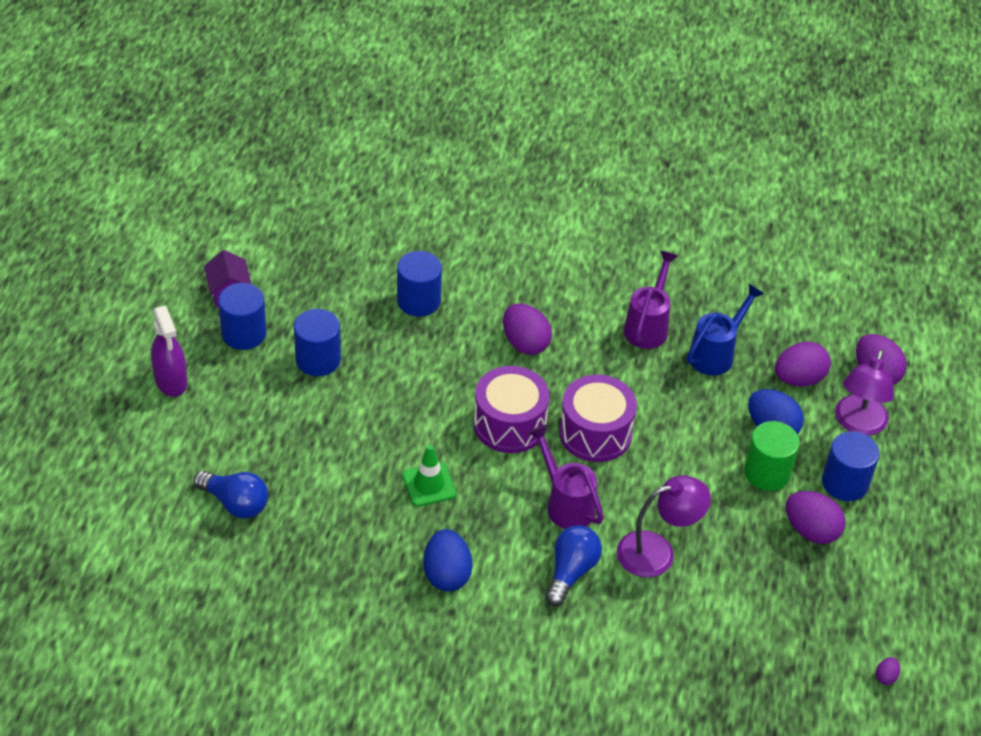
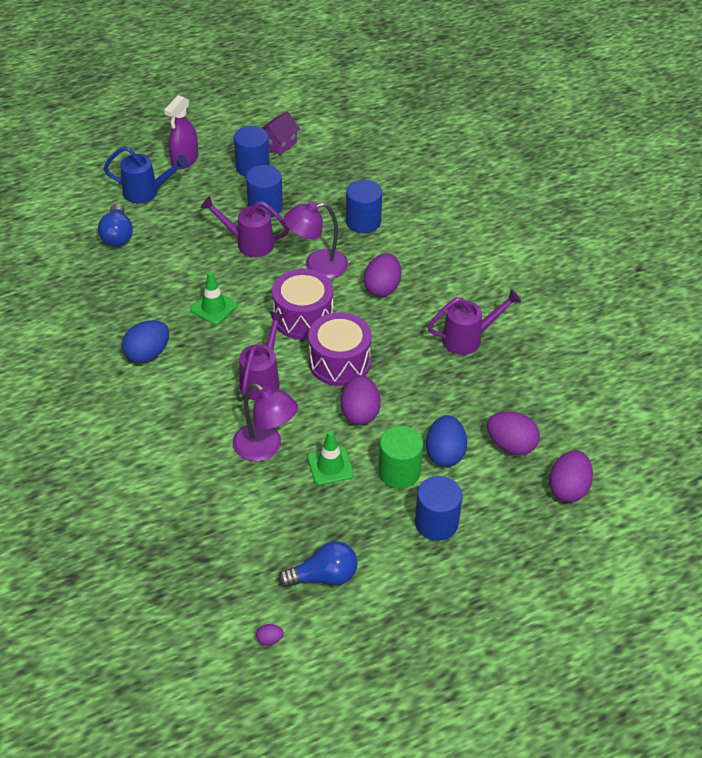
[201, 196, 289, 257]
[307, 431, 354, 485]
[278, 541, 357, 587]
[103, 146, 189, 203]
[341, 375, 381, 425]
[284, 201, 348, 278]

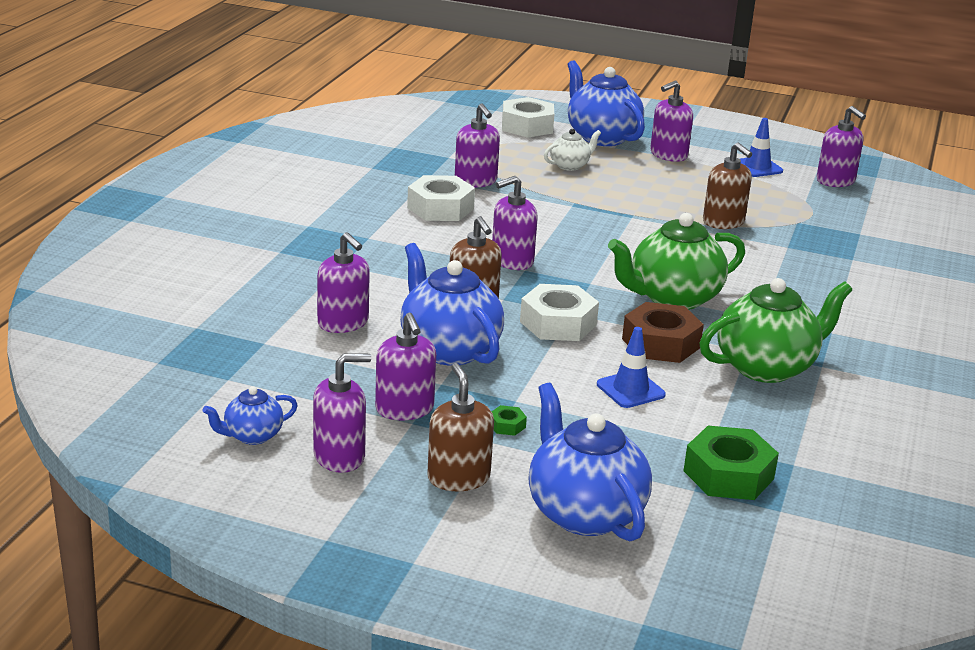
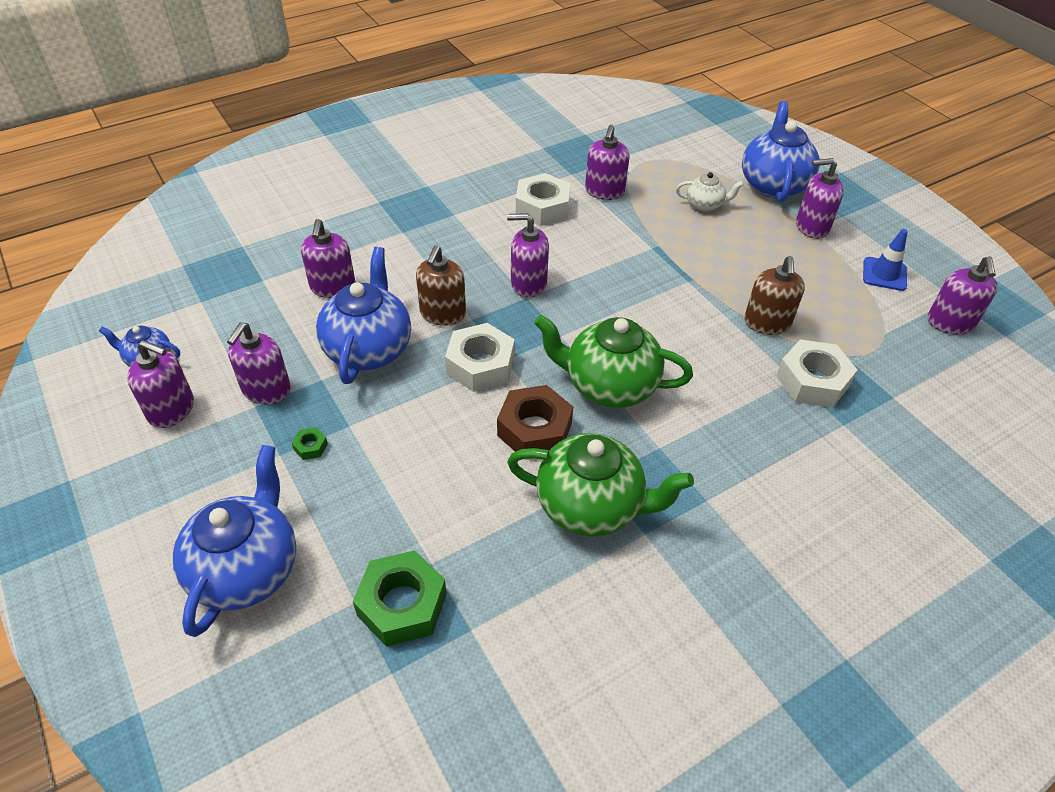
[427, 363, 494, 491] (first image)
[597, 327, 666, 408] (first image)
[776, 339, 857, 408]

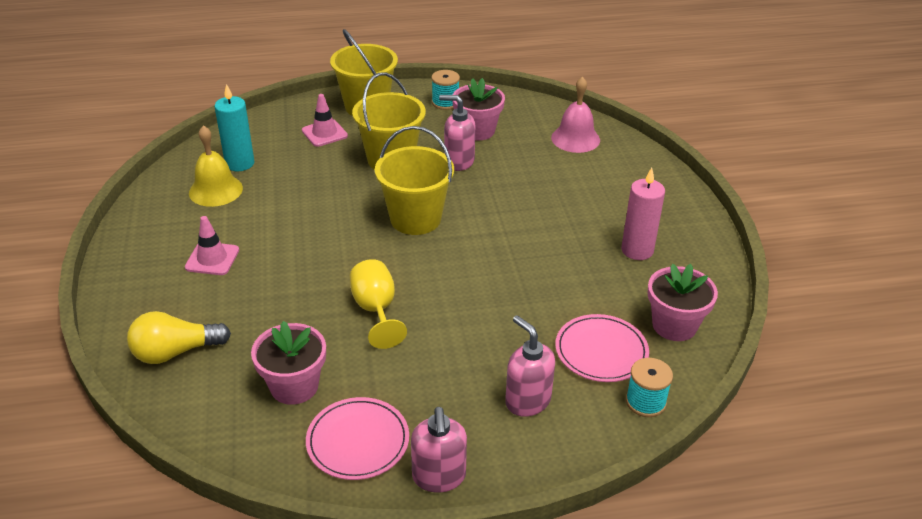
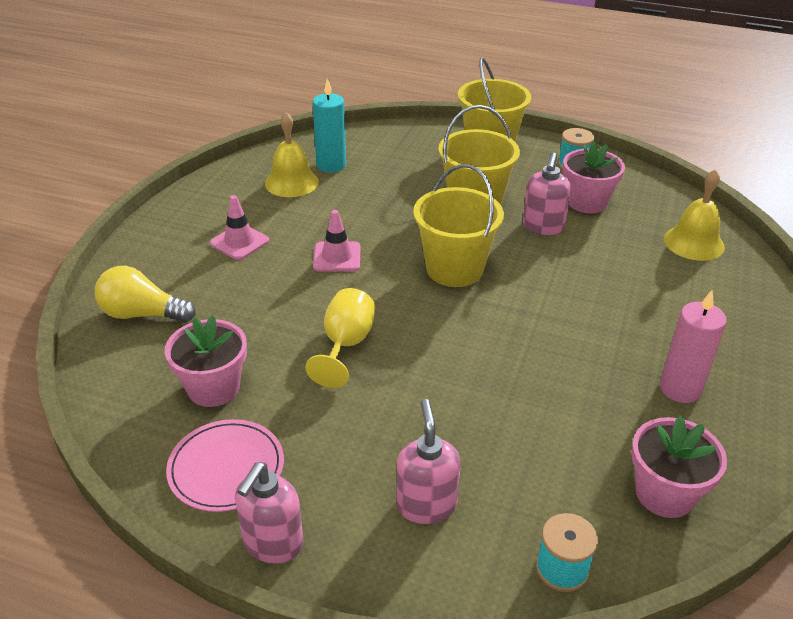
[555, 314, 649, 382] (first image)
[313, 210, 360, 272]
[664, 169, 725, 261]
[523, 152, 571, 235]

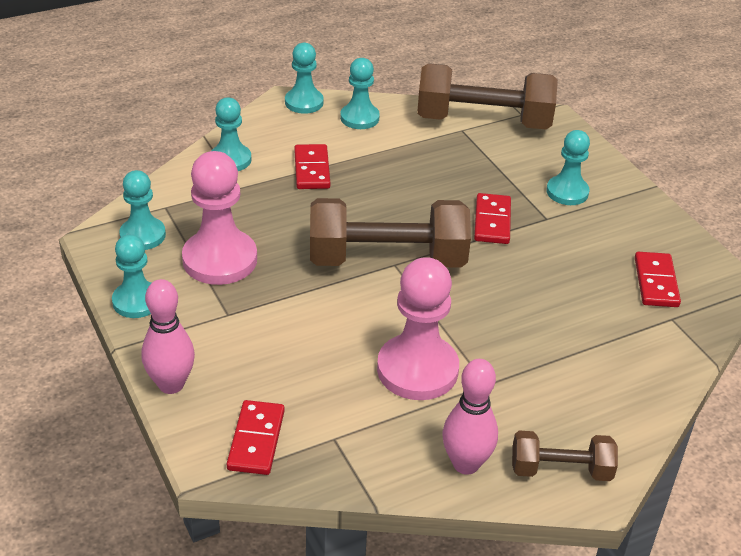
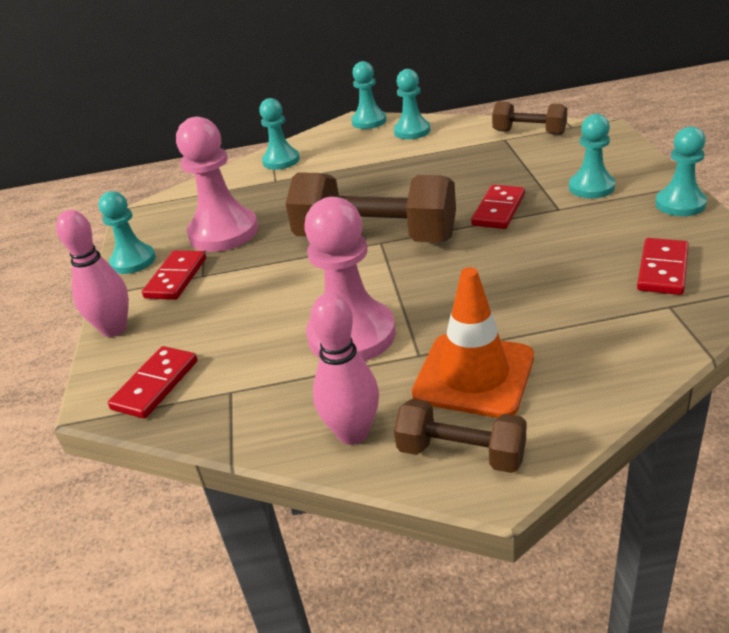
[412, 267, 534, 418]
[655, 126, 707, 216]
[142, 250, 206, 300]
[492, 101, 567, 135]

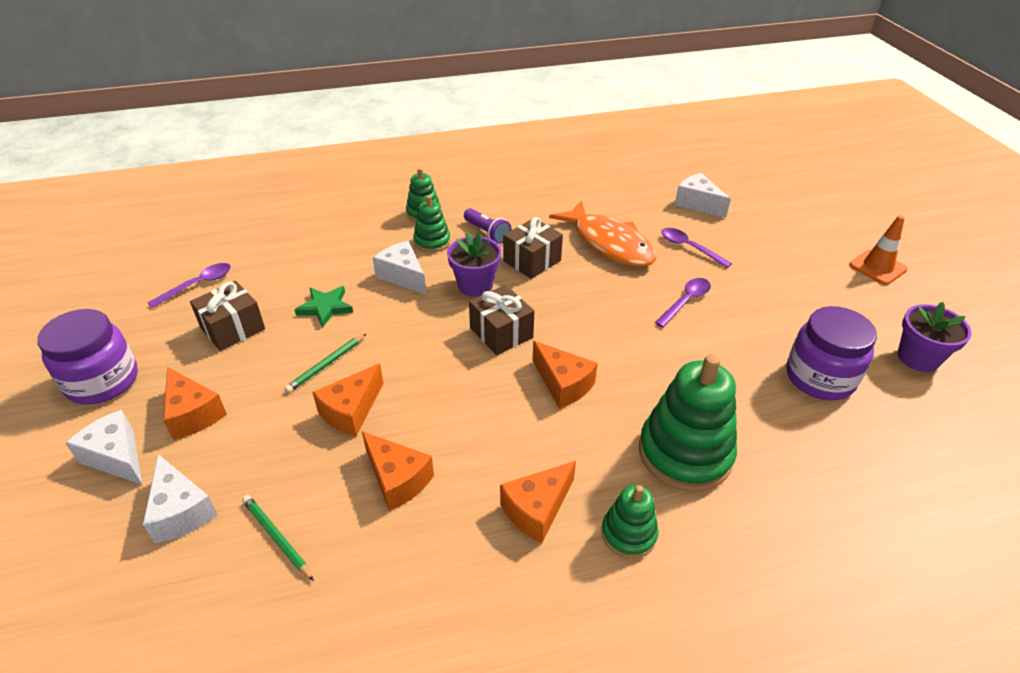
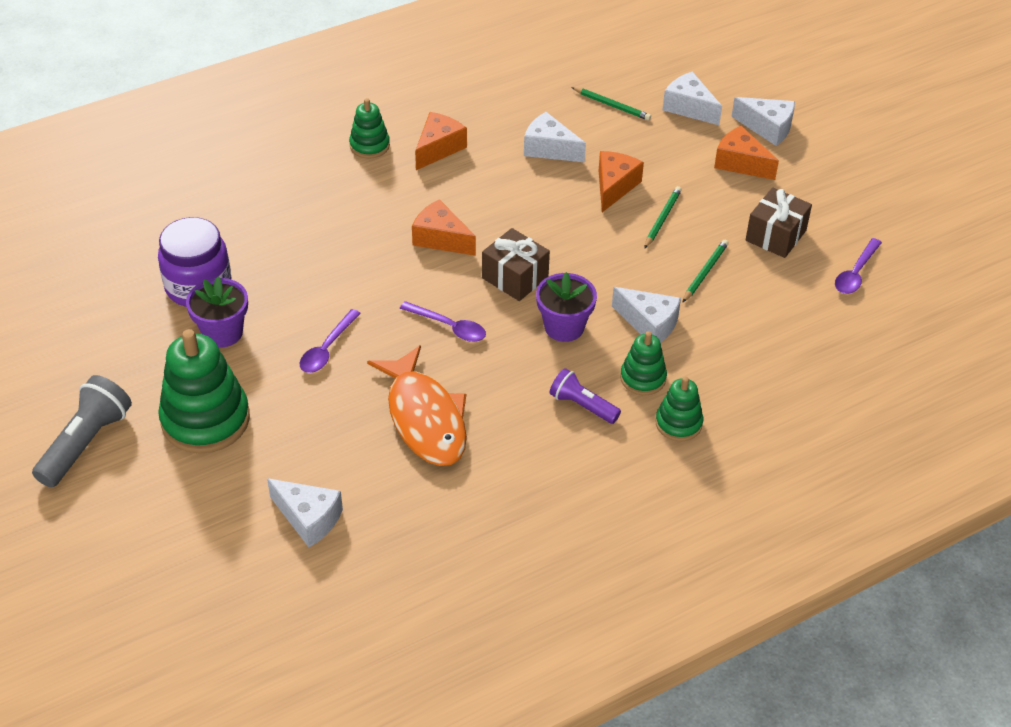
[37, 309, 138, 405] (first image)
[503, 217, 563, 279] (first image)
[158, 329, 250, 454]
[400, 301, 486, 342]
[186, 277, 248, 347]
[683, 240, 729, 302]
[32, 375, 132, 487]
[524, 112, 586, 162]
[367, 345, 467, 466]

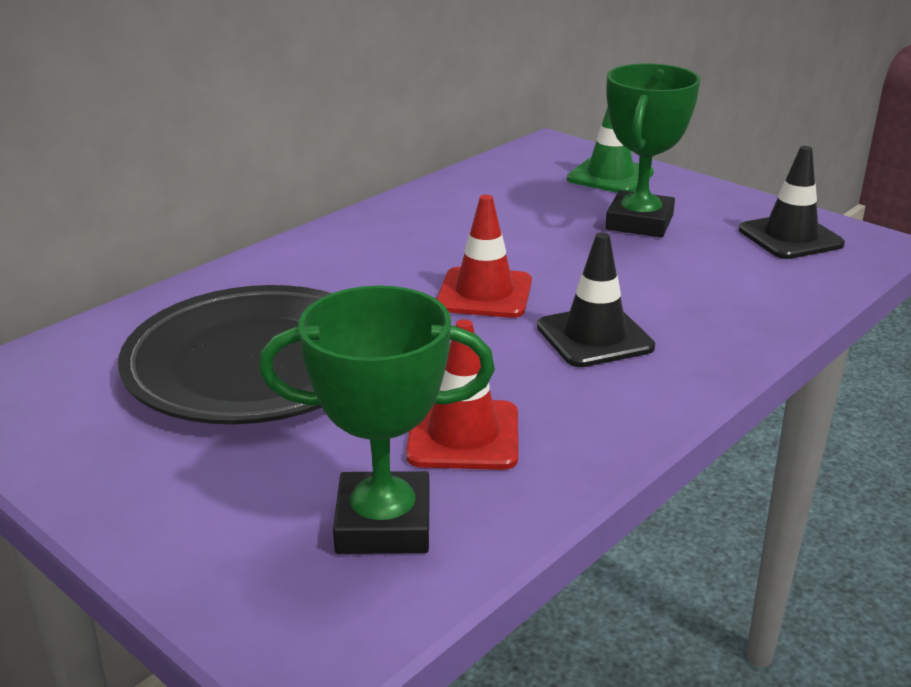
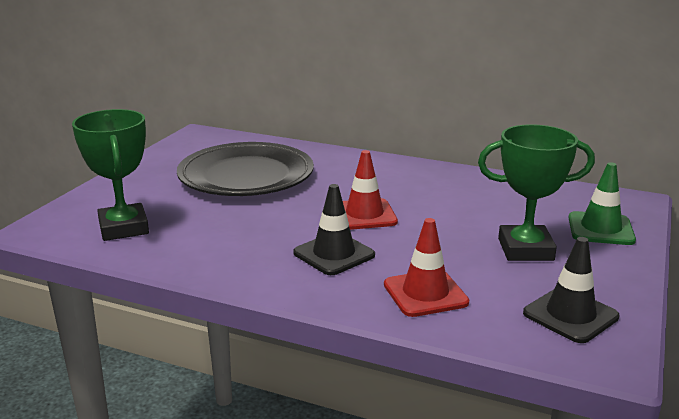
[384, 218, 469, 317]

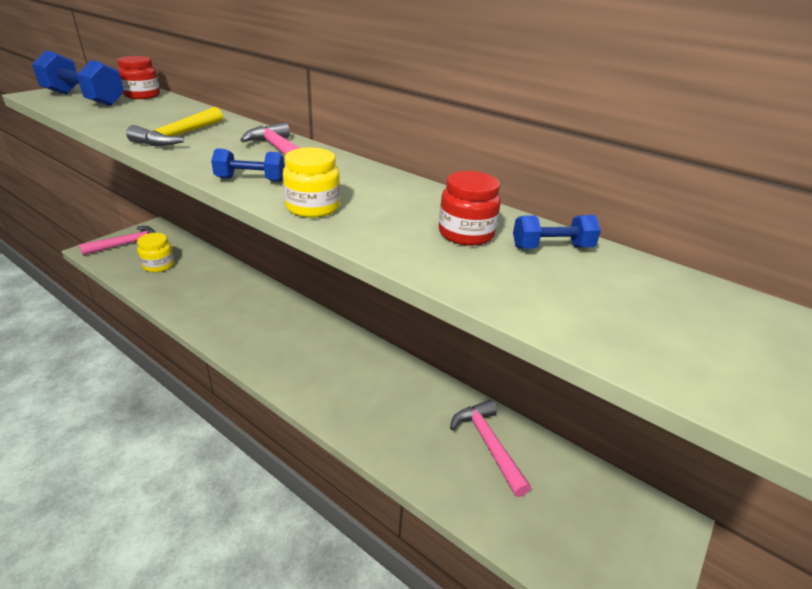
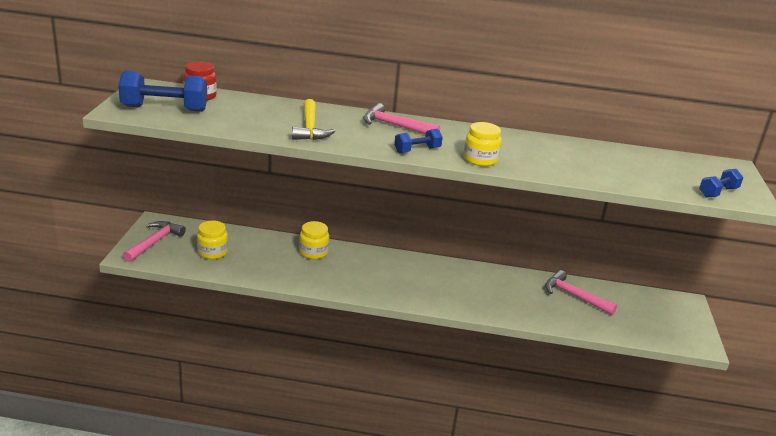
[439, 171, 501, 246] (first image)
[299, 221, 329, 259]
[699, 169, 744, 198]

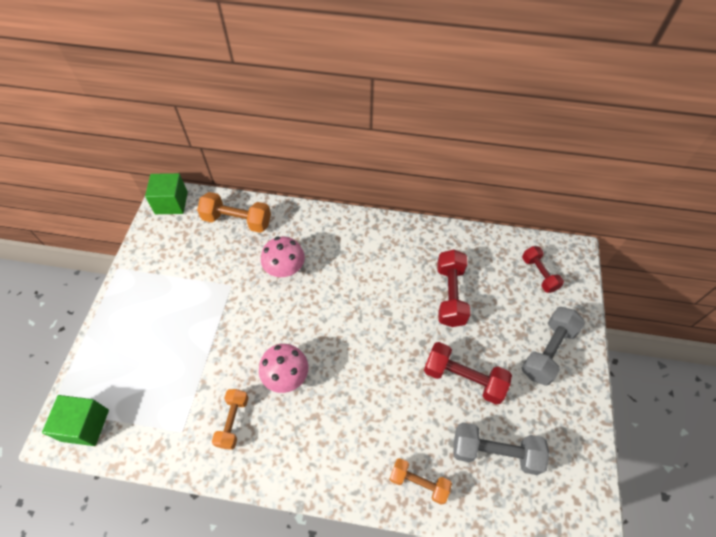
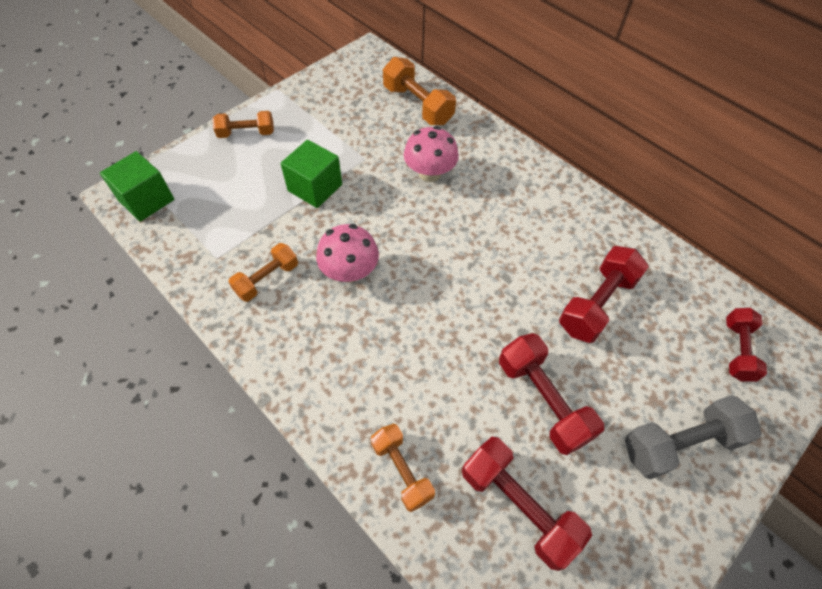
[212, 111, 274, 138]
[281, 140, 342, 208]
[462, 437, 592, 571]

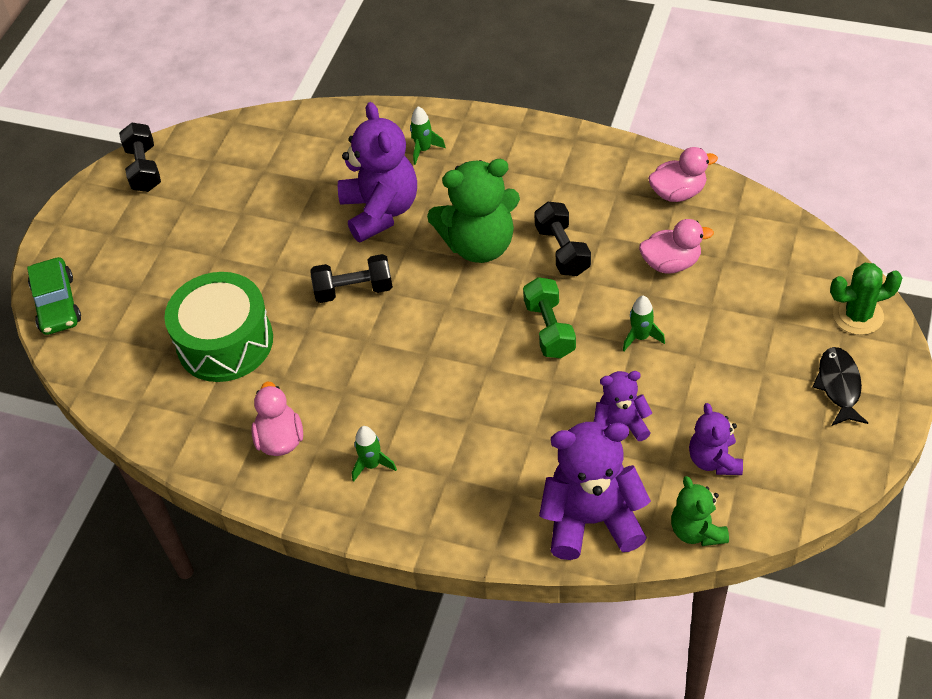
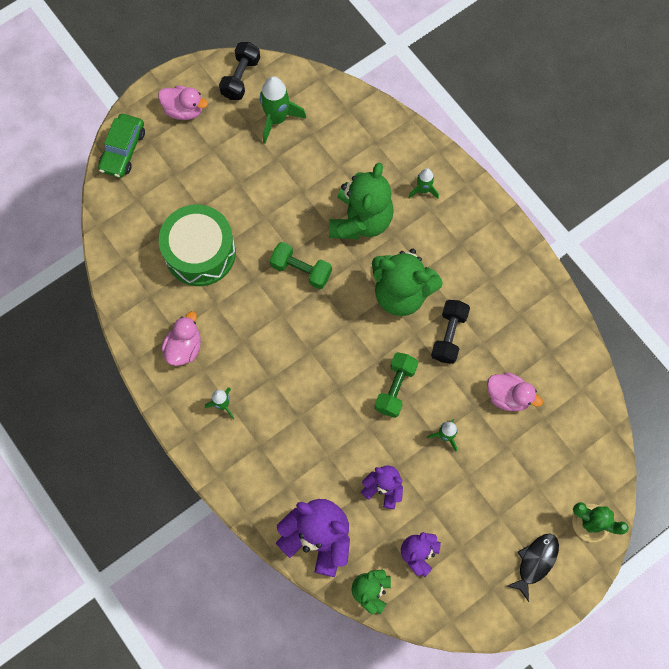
[260, 76, 306, 143]
[158, 86, 208, 120]
[270, 242, 332, 289]
[329, 163, 394, 239]

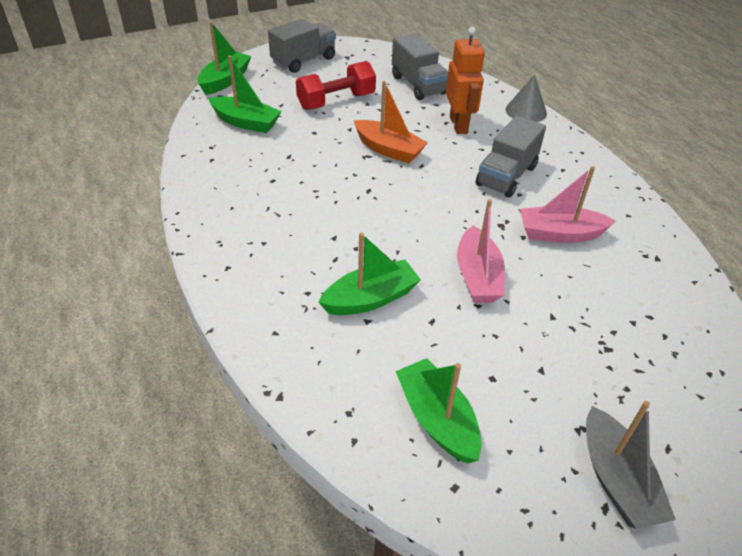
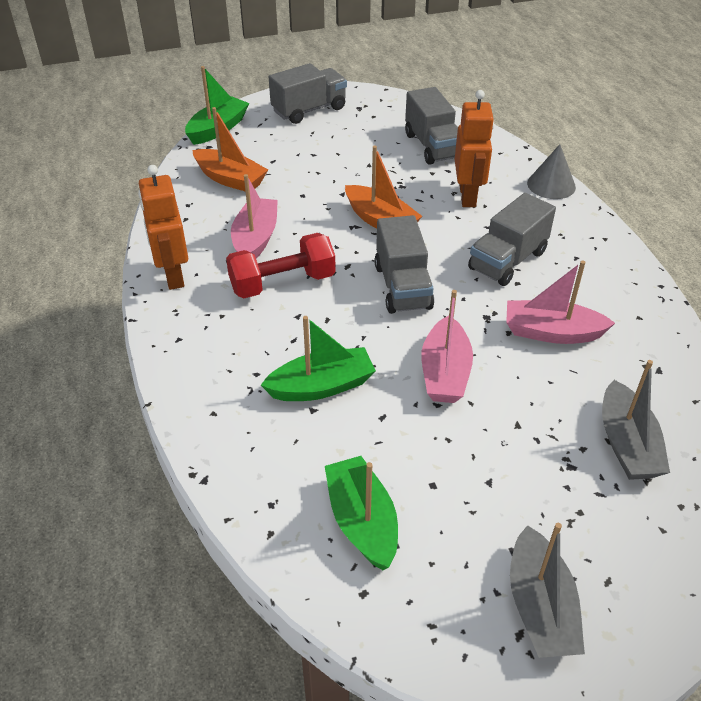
[138, 165, 188, 290]
[231, 174, 278, 258]
[374, 215, 434, 314]
[602, 360, 670, 480]
[226, 233, 336, 298]
[192, 107, 268, 191]

